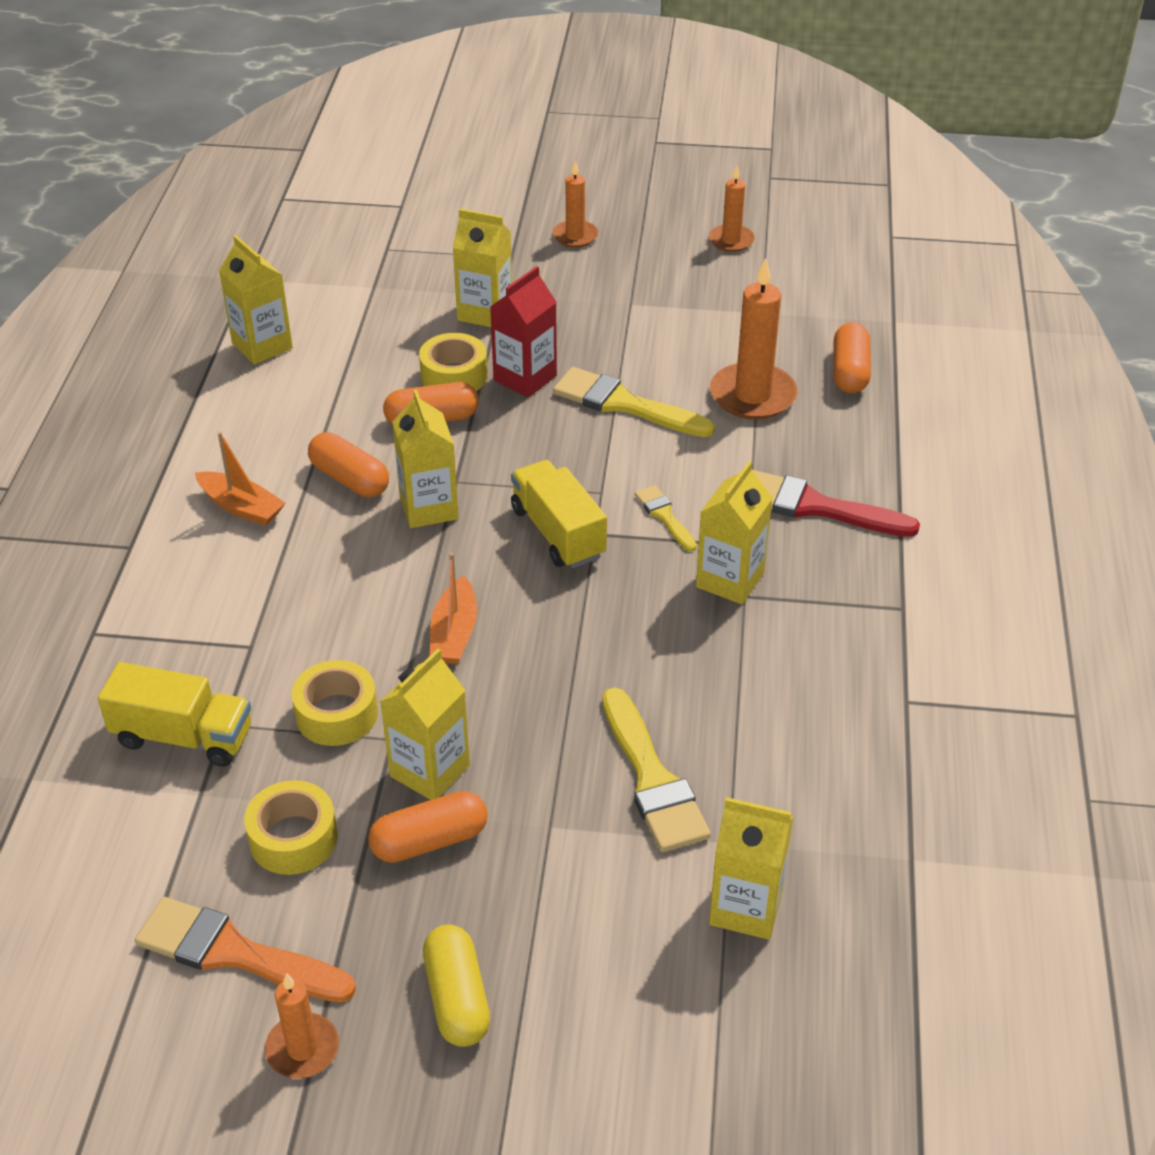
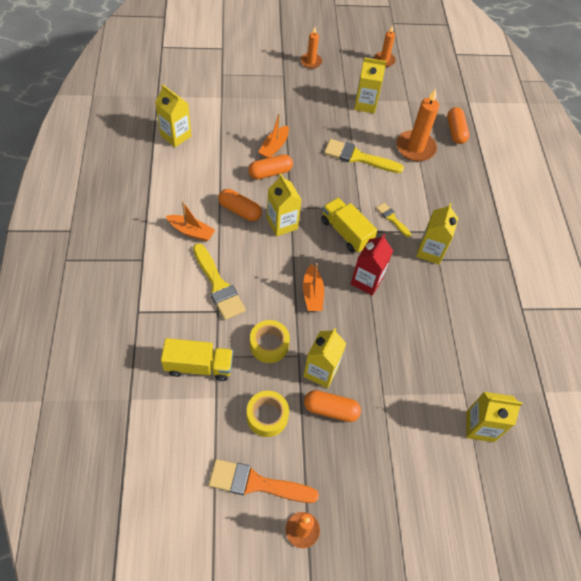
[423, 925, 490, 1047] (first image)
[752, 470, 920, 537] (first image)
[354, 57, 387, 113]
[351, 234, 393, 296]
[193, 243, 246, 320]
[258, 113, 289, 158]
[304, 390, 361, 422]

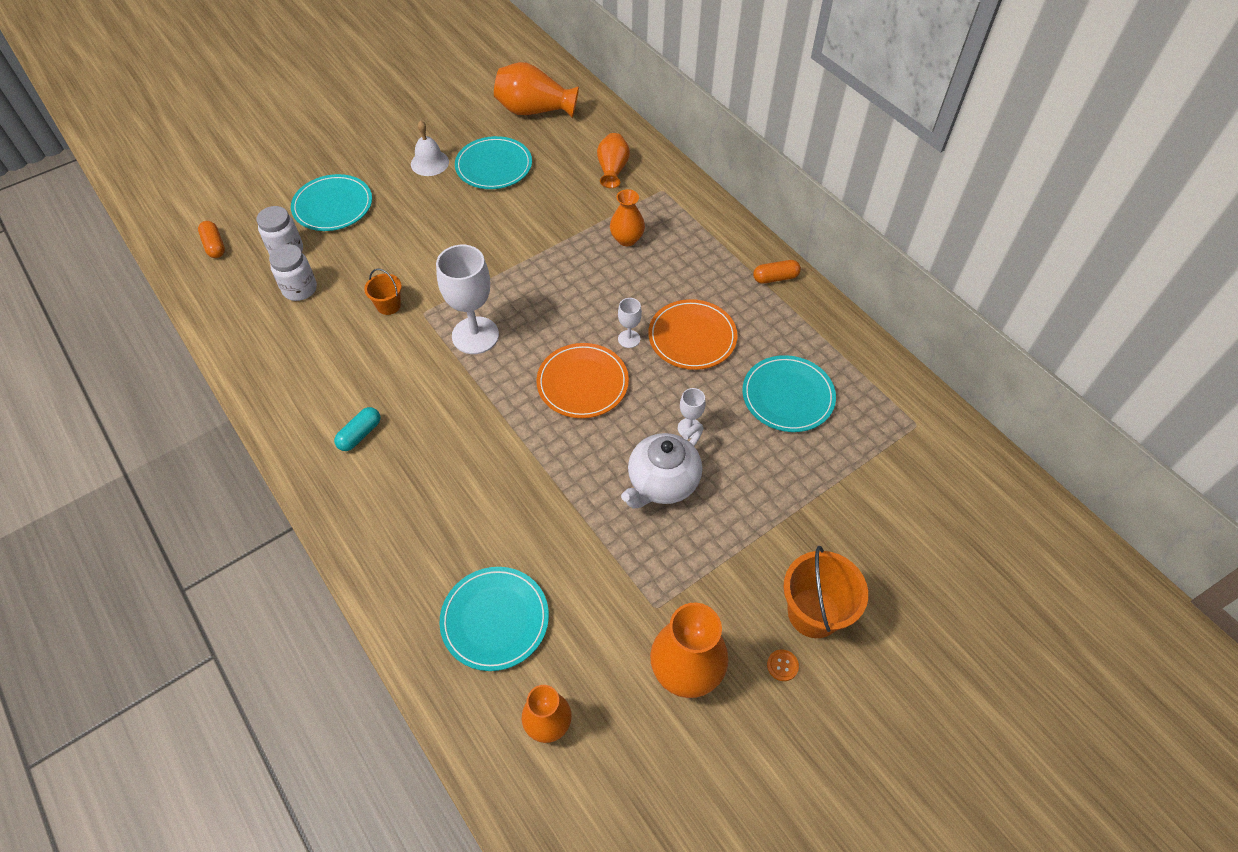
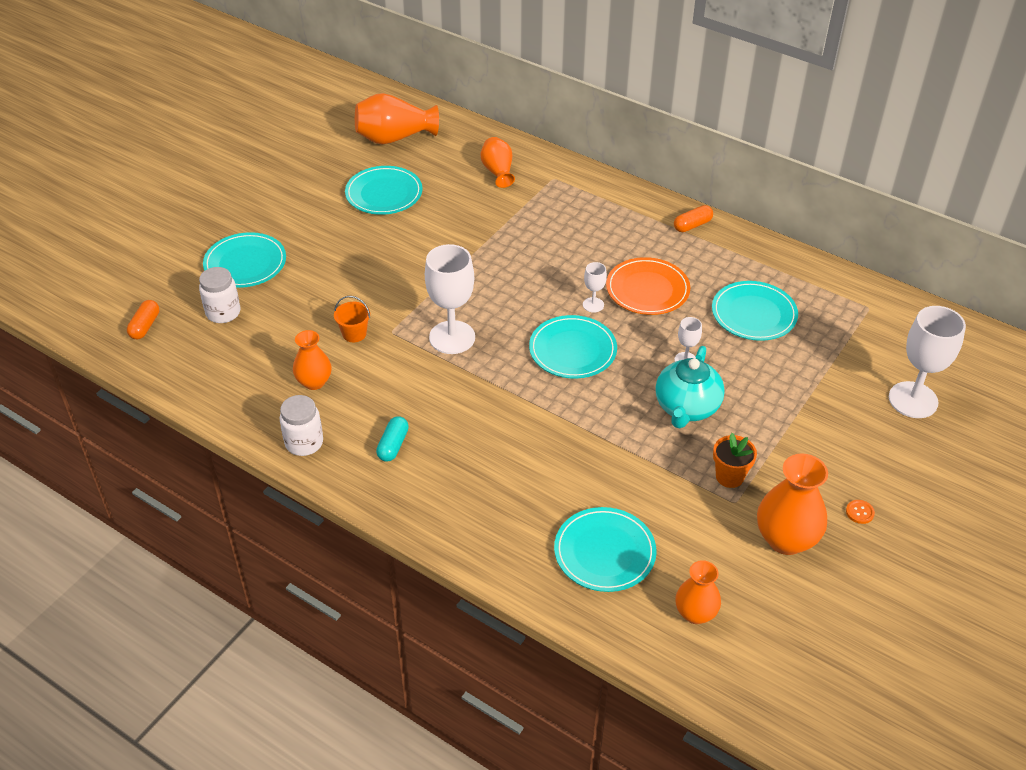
[411, 120, 449, 176] (first image)
[784, 546, 868, 638] (first image)
[713, 433, 757, 488]
[889, 306, 966, 418]
[280, 395, 323, 456]
[293, 330, 332, 390]
[529, 315, 617, 379]
[655, 346, 725, 428]
[127, 300, 159, 339]

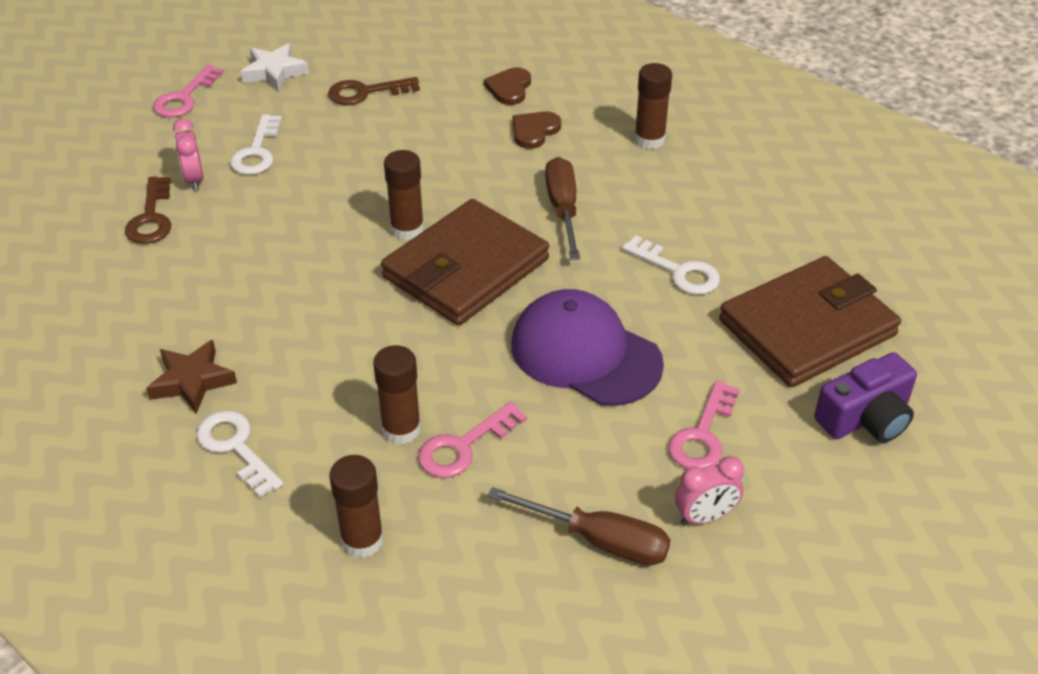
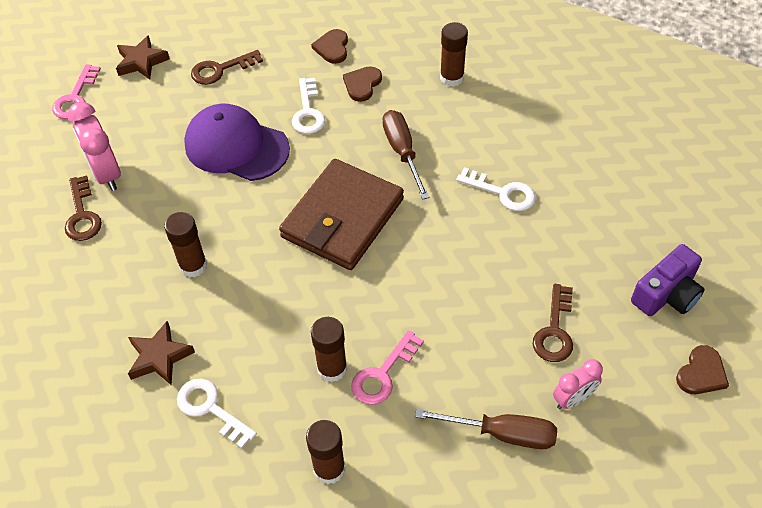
[719, 256, 901, 387] (first image)
[676, 345, 729, 394]
[292, 78, 325, 134]
[164, 212, 207, 278]
[184, 104, 290, 181]
[116, 35, 170, 80]
[533, 284, 573, 362]
[67, 101, 121, 191]

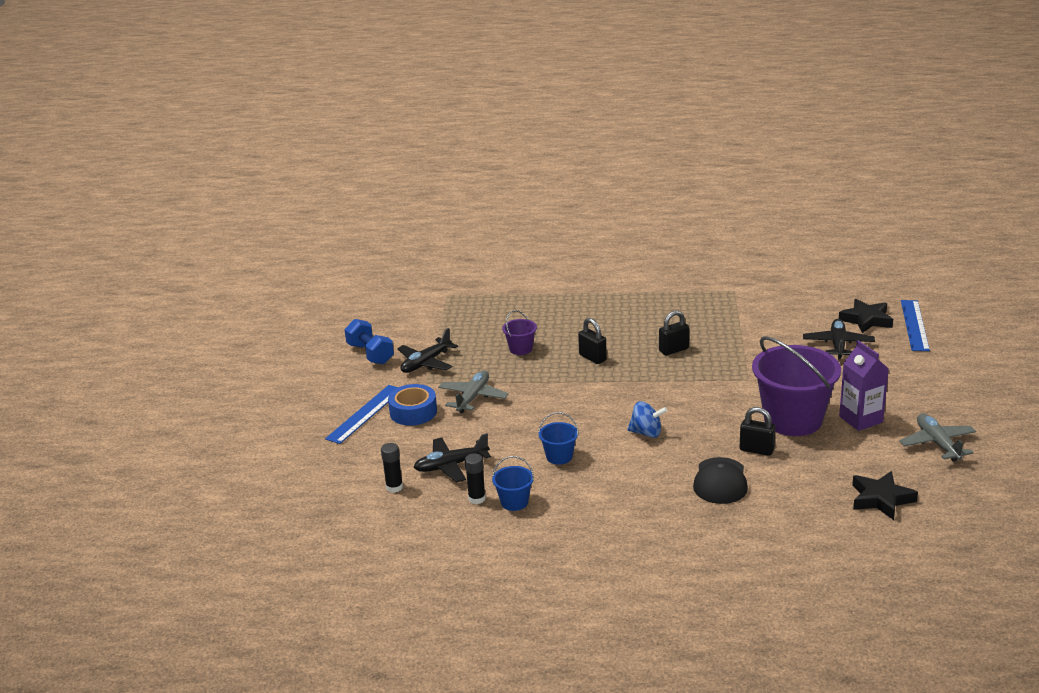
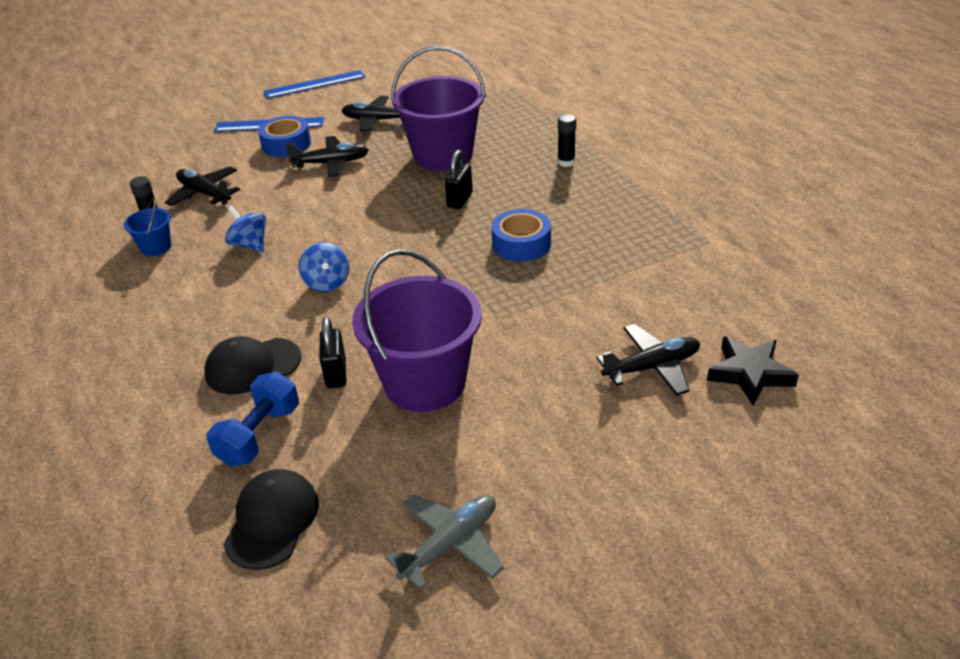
[839, 340, 889, 431] (first image)
[206, 371, 299, 467]
[558, 114, 576, 167]
[263, 70, 365, 99]
[225, 206, 266, 252]
[491, 209, 551, 262]
[223, 469, 319, 570]
[286, 136, 369, 177]
[391, 46, 486, 171]

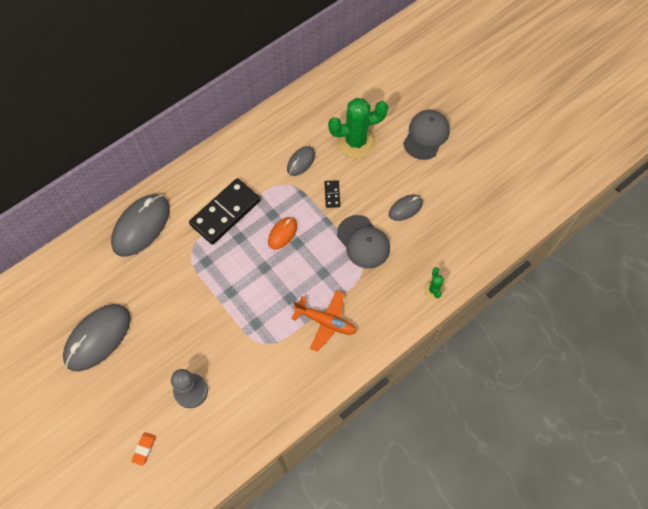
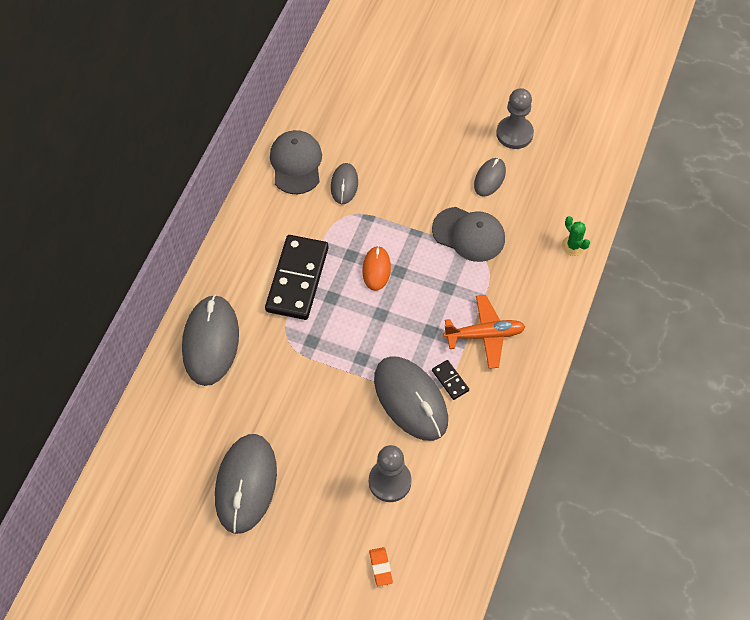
[328, 98, 388, 158] (first image)
[374, 356, 448, 441]
[496, 88, 534, 149]
[432, 360, 469, 400]
[270, 130, 322, 194]

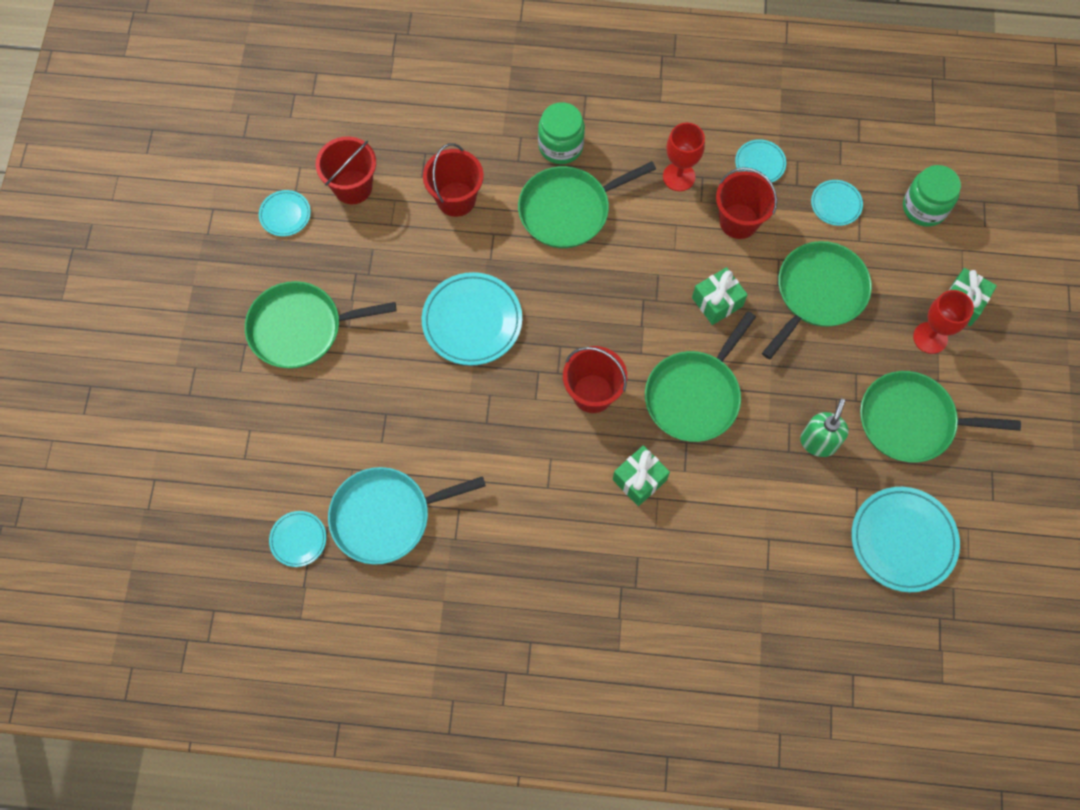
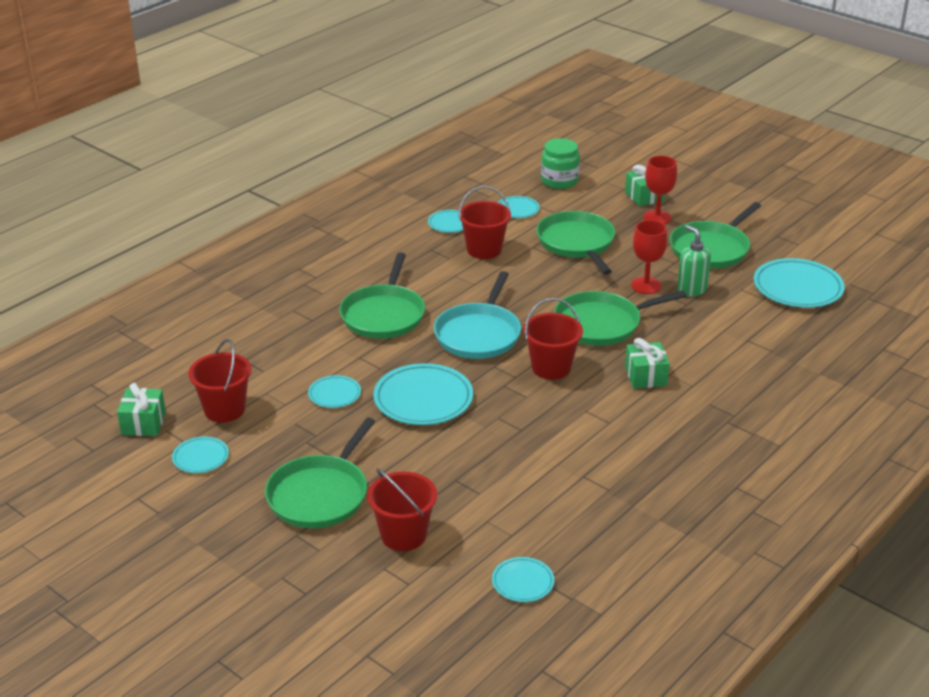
[538, 102, 585, 164] (first image)
[308, 375, 361, 408]
[434, 271, 521, 359]
[367, 468, 437, 551]
[631, 220, 667, 294]
[117, 383, 166, 436]
[554, 290, 686, 346]

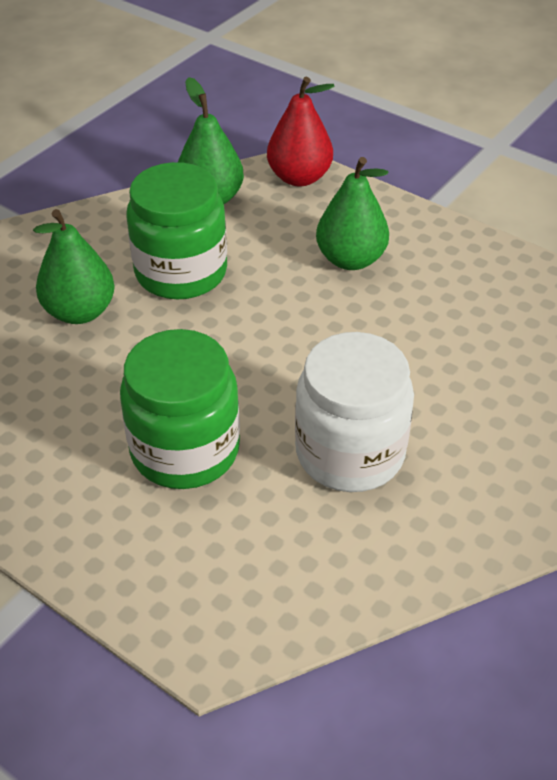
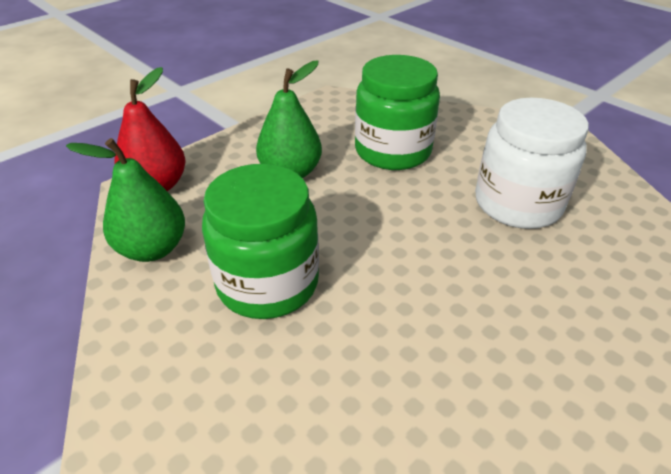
[33, 209, 115, 324] (first image)
[355, 55, 440, 170]

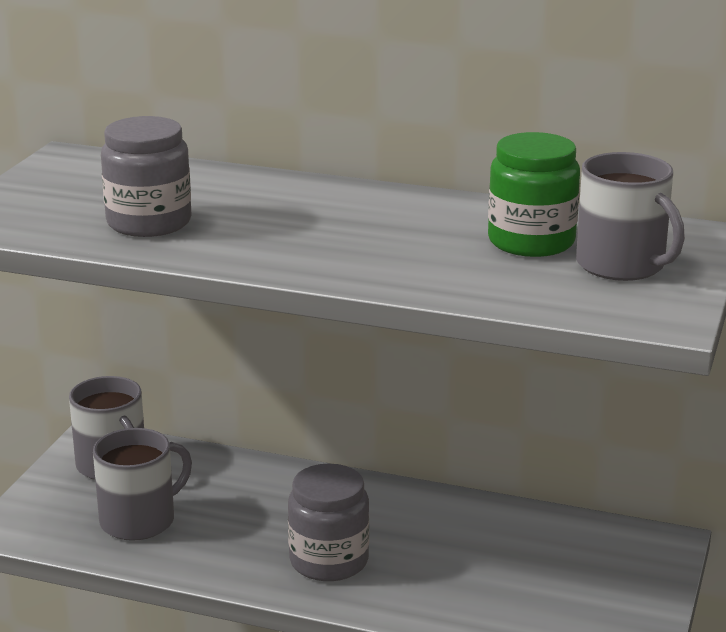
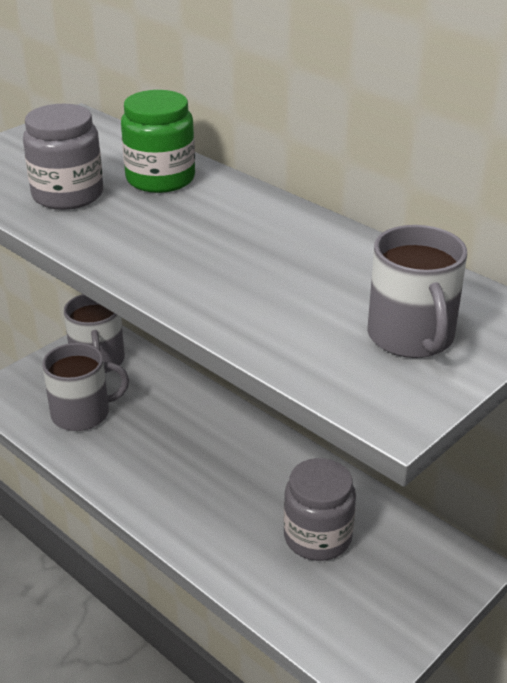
[284, 458, 356, 561]
[121, 90, 195, 193]

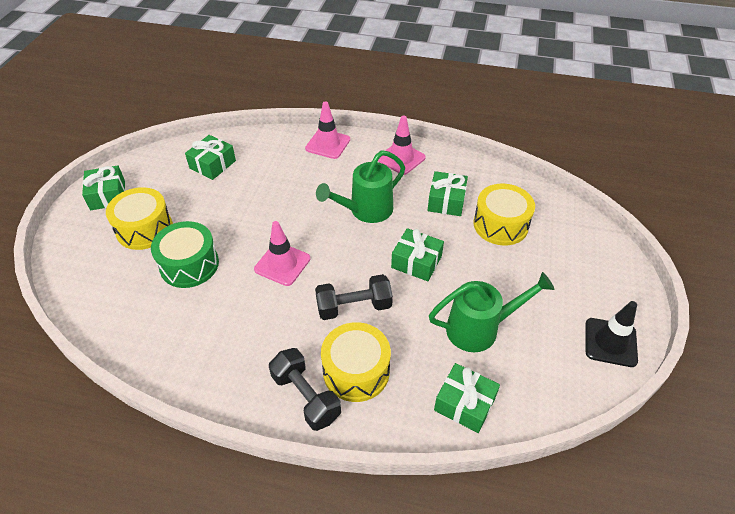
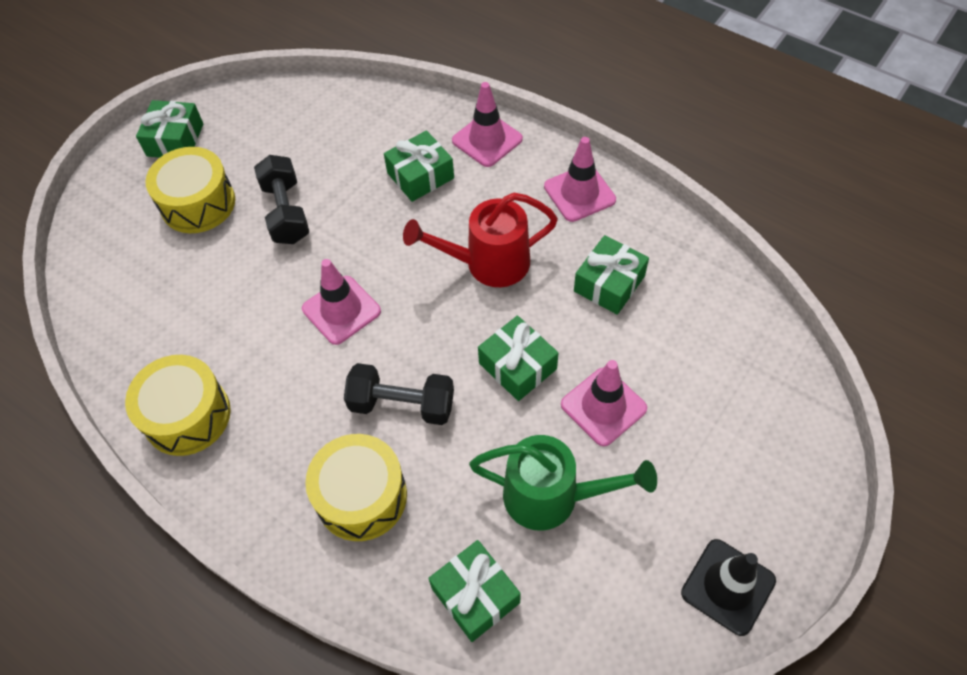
[151, 221, 219, 288] (first image)
[561, 360, 647, 446]
[384, 130, 454, 202]
[254, 155, 309, 244]
[125, 355, 231, 456]
[403, 193, 558, 287]

